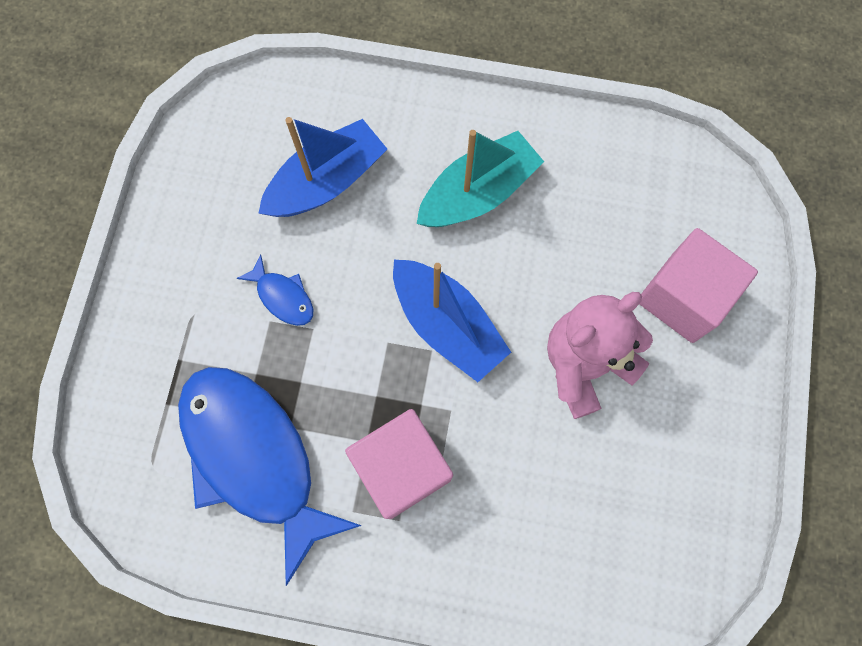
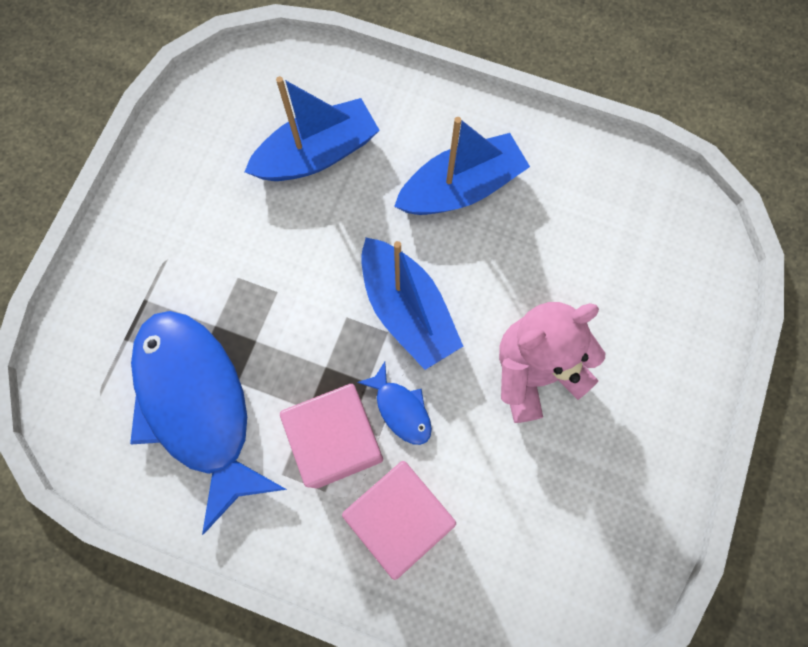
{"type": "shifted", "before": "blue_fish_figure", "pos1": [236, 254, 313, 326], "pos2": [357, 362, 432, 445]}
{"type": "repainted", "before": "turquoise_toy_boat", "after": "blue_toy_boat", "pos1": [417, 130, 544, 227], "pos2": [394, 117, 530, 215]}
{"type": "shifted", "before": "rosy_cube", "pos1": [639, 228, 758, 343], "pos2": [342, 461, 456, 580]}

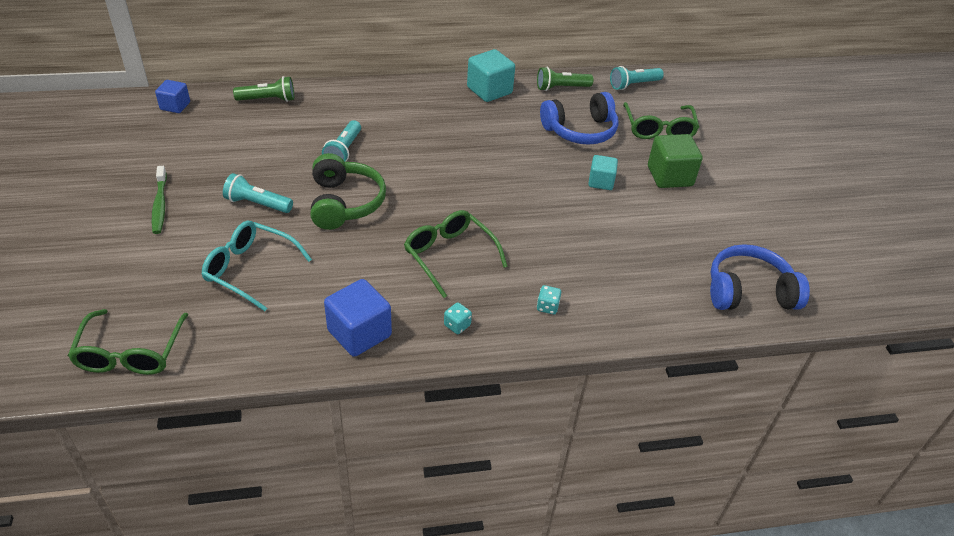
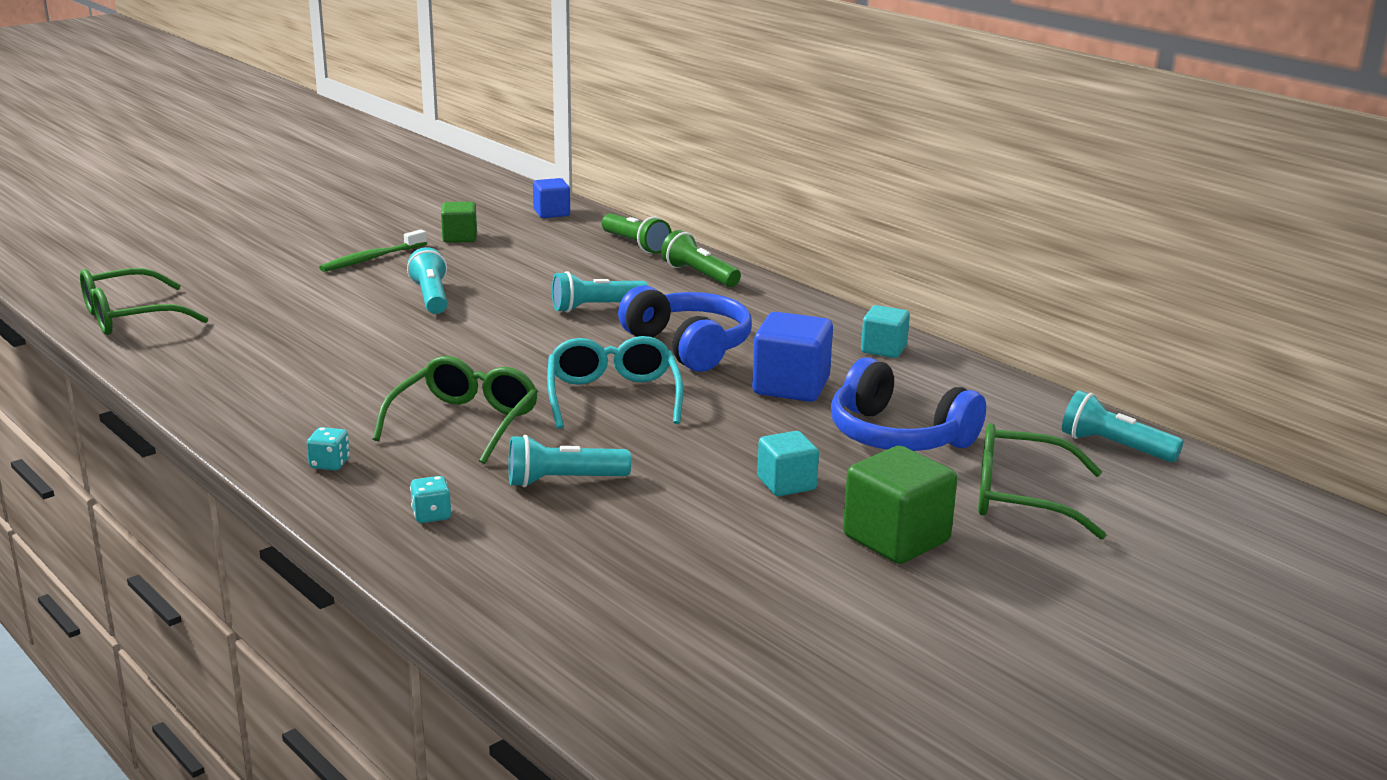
{"type": "shifted", "before": "turquoise_glasses", "pos1": [201, 221, 312, 311], "pos2": [547, 336, 683, 429]}
{"type": "gone", "before": "green_headphones", "pos1": [310, 153, 386, 230]}
{"type": "shifted", "before": "blue_cube", "pos1": [324, 279, 392, 357], "pos2": [752, 312, 833, 402]}
{"type": "scaled", "before": "turquoise_cube", "pos1": [467, 49, 515, 102], "pos2": [861, 305, 910, 358], "scale": 0.62}
{"type": "shifted", "before": "green_flashlight", "pos1": [537, 67, 593, 91], "pos2": [661, 230, 741, 287]}
{"type": "rotated", "before": "green_glasses", "pos1": [623, 102, 699, 139], "pos2": [978, 423, 1106, 539], "turn": 45}
{"type": "shifted", "before": "blue_headphones", "pos1": [710, 244, 810, 310], "pos2": [618, 285, 752, 372]}
{"type": "new", "after": "green_cube", "pos2": [441, 202, 477, 243]}
{"type": "new", "after": "turquoise_flashlight", "pos2": [508, 435, 631, 487]}

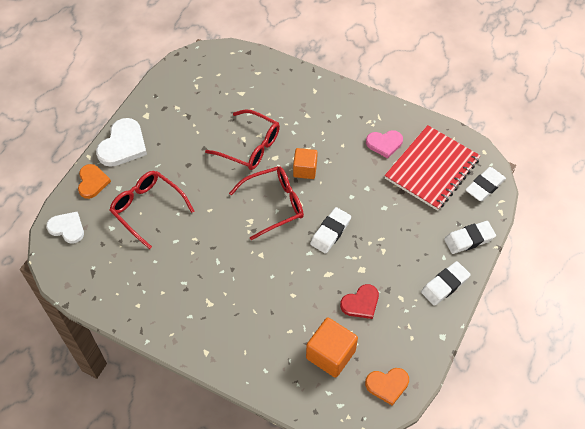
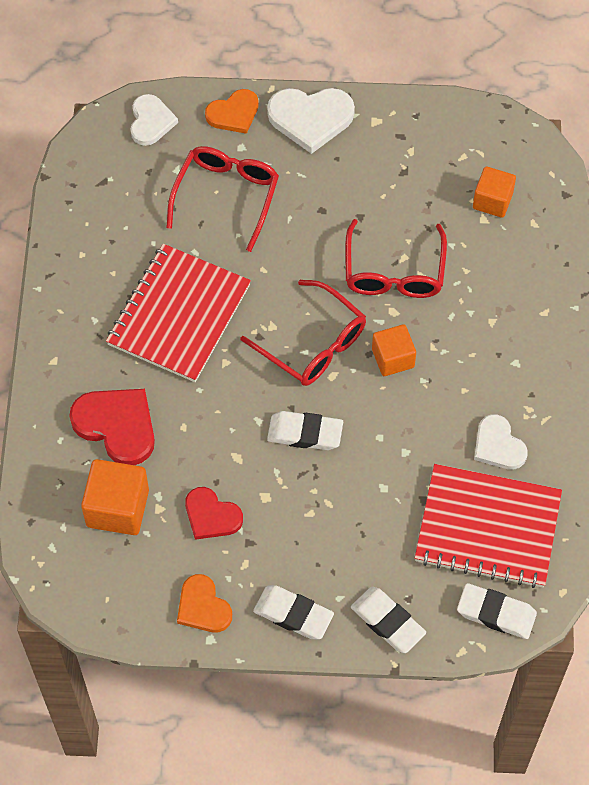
{"type": "shifted", "before": "orange_love_heart", "pos1": [365, 368, 409, 406], "pos2": [177, 574, 232, 632]}
{"type": "repainted", "before": "rosy_love_heart", "after": "snow-white_love_heart", "pos1": [366, 130, 403, 158], "pos2": [474, 414, 528, 470]}
{"type": "new", "after": "scarlet_love_heart", "pos2": [69, 389, 155, 465]}
{"type": "new", "after": "scarlet_notebook", "pos2": [106, 244, 251, 382]}
{"type": "new", "after": "orange_cube", "pos2": [473, 166, 516, 218]}

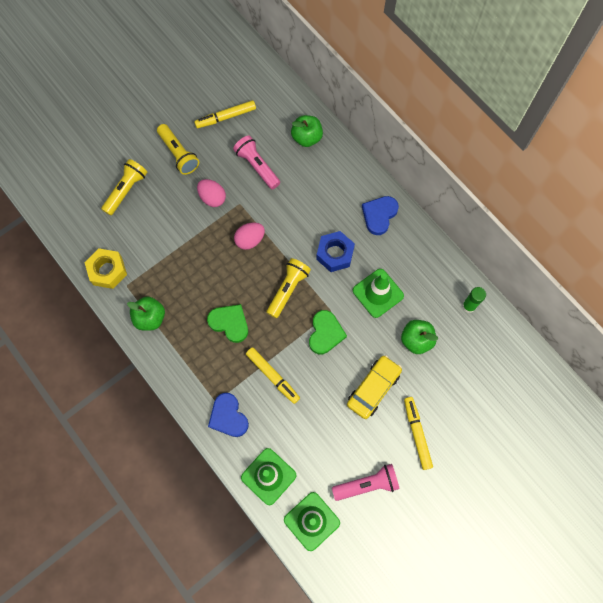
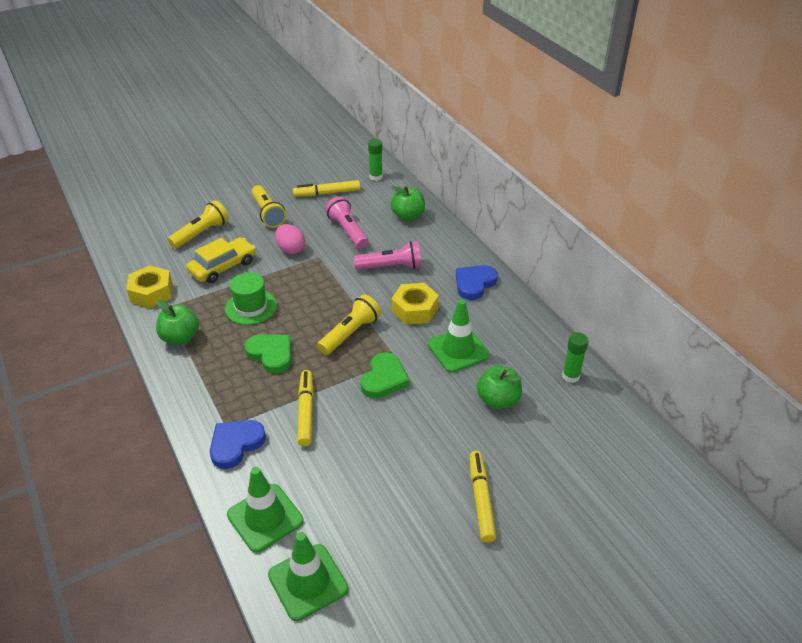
{"type": "rotated", "before": "blue_love_heart", "pos1": [208, 393, 249, 437], "pos2": [210, 420, 266, 469], "turn": 60}
{"type": "gone", "before": "rosy_toy_egg", "pos1": [234, 223, 265, 250]}
{"type": "rotated", "before": "golden_marker_pen", "pos1": [246, 347, 300, 404], "pos2": [297, 370, 314, 446], "turn": -150}
{"type": "repainted", "before": "blue_hexagon_nut", "after": "golden_hexagon_nut", "pos1": [316, 231, 355, 272], "pos2": [391, 283, 439, 325]}
{"type": "shifted", "before": "rosy_flashlight", "pos1": [332, 464, 400, 501], "pos2": [354, 241, 421, 270]}
{"type": "shifted", "before": "golden_car", "pos1": [347, 355, 402, 419], "pos2": [186, 237, 256, 283]}
{"type": "new", "after": "green_hat", "pos2": [225, 272, 277, 325]}
{"type": "new", "after": "green_stick_of_glue", "pos2": [368, 139, 383, 181]}

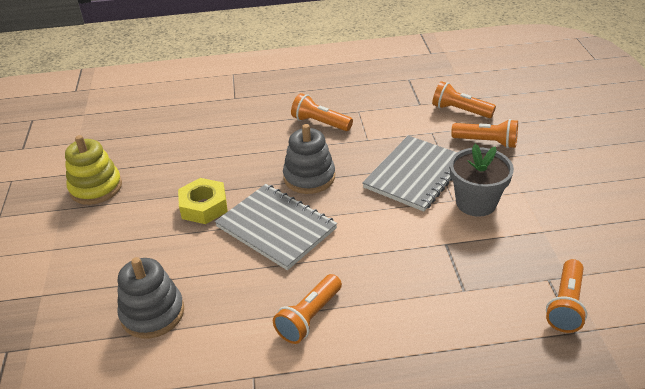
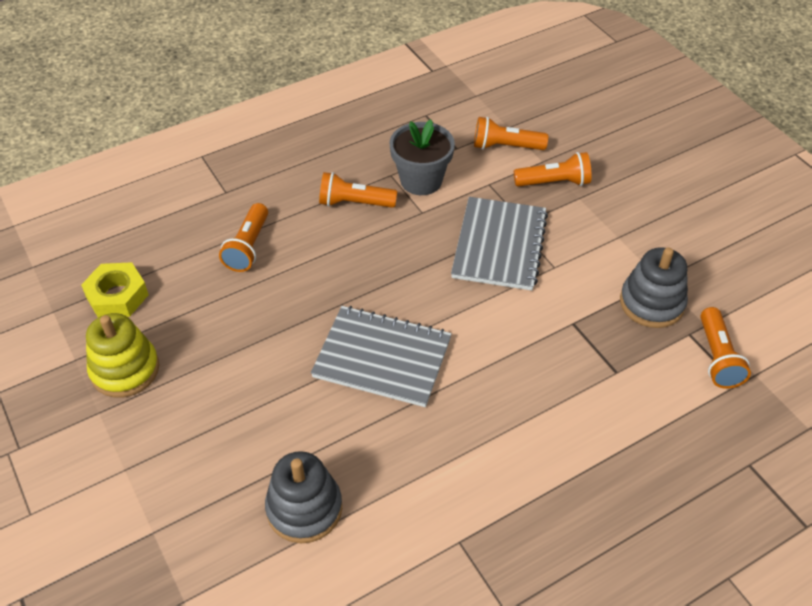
{"type": "shifted", "before": "golden_hexagon_nut", "pos1": [178, 178, 228, 224], "pos2": [81, 262, 149, 318]}
{"type": "shifted", "before": "orange_flashlight", "pos1": [273, 274, 342, 344], "pos2": [219, 203, 268, 272]}
{"type": "shifted", "before": "ash-grey_ring_stacker", "pos1": [283, 124, 335, 194], "pos2": [620, 247, 688, 328]}
{"type": "shifted", "before": "ash-grey_plant_pot", "pos1": [450, 144, 514, 217], "pos2": [390, 119, 455, 195]}

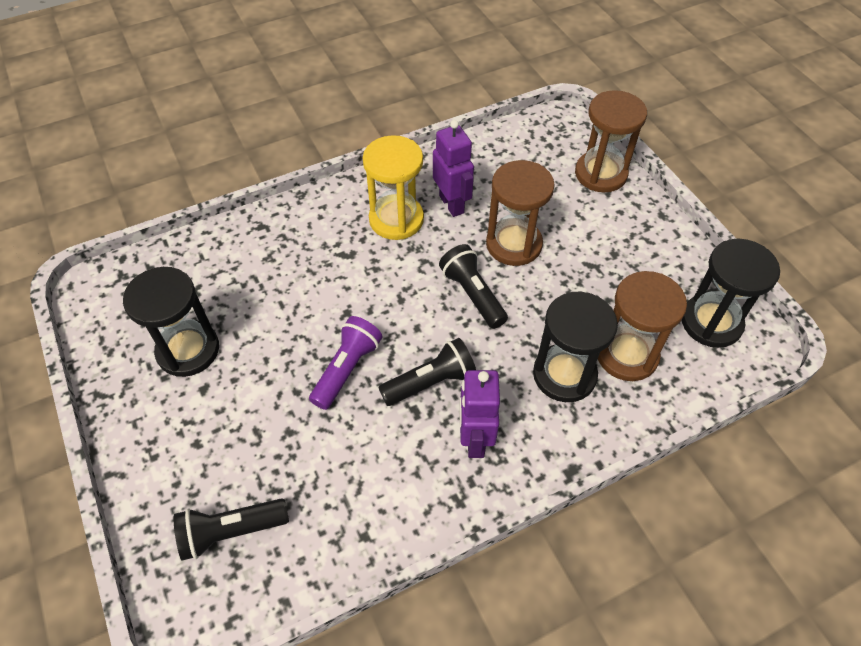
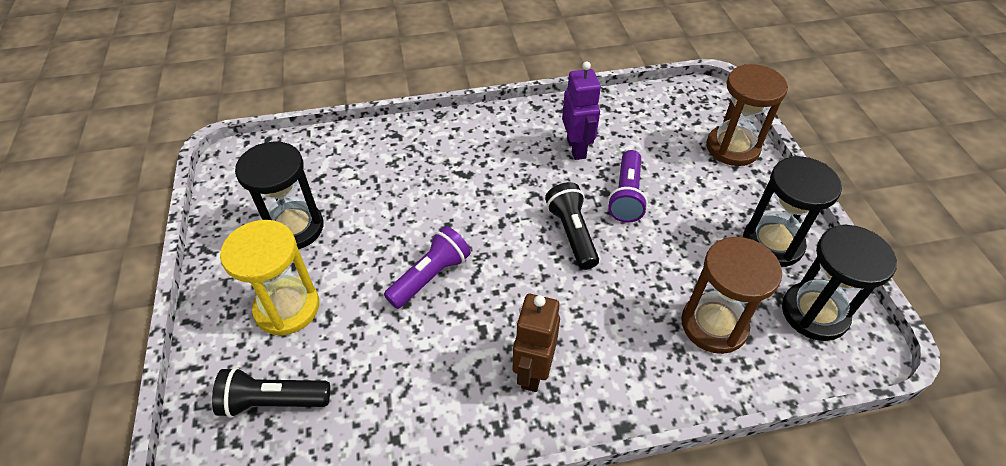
{"type": "shifted", "before": "golden_sandglass", "pos1": [363, 135, 424, 240], "pos2": [220, 220, 319, 336]}
{"type": "gone", "before": "ebony_flashlight", "pos1": [378, 338, 476, 406]}
{"type": "repainted", "before": "violet_robot", "after": "brown_robot", "pos1": [459, 370, 500, 458], "pos2": [513, 294, 560, 392]}
{"type": "swapped", "before": "brown_sandglass", "after": "violet_flashlight", "pos1": [486, 160, 555, 266], "pos2": [608, 150, 648, 223]}
{"type": "shifted", "before": "ebony_sandglass", "pos1": [533, 292, 618, 402], "pos2": [743, 156, 842, 267]}

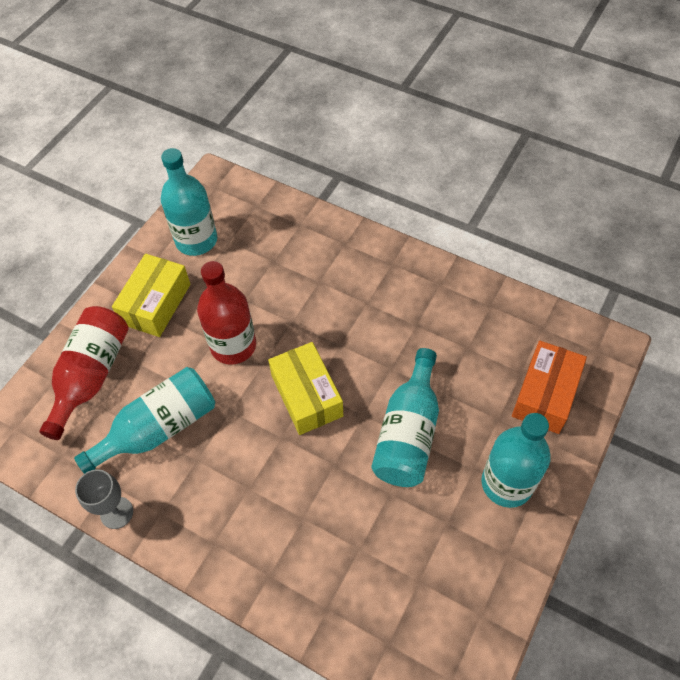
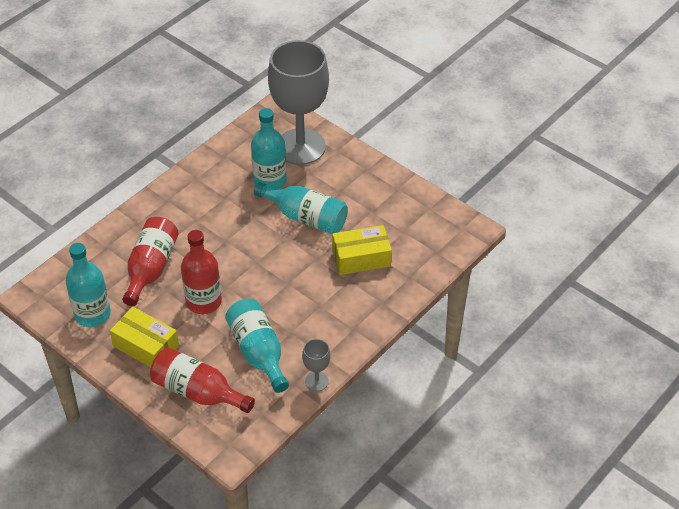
{"type": "shifted", "before": "golden_parcel", "pos1": [268, 342, 343, 435], "pos2": [332, 225, 392, 275]}
{"type": "shifted", "before": "turquoise_bottle", "pos1": [481, 413, 551, 508], "pos2": [251, 108, 287, 189]}
{"type": "swapped", "before": "orange_parcel", "after": "ash-grey_wine_glass", "pos1": [512, 341, 587, 434], "pos2": [268, 40, 329, 165]}
{"type": "new", "after": "scarlet_bottle", "pos2": [122, 217, 179, 306]}

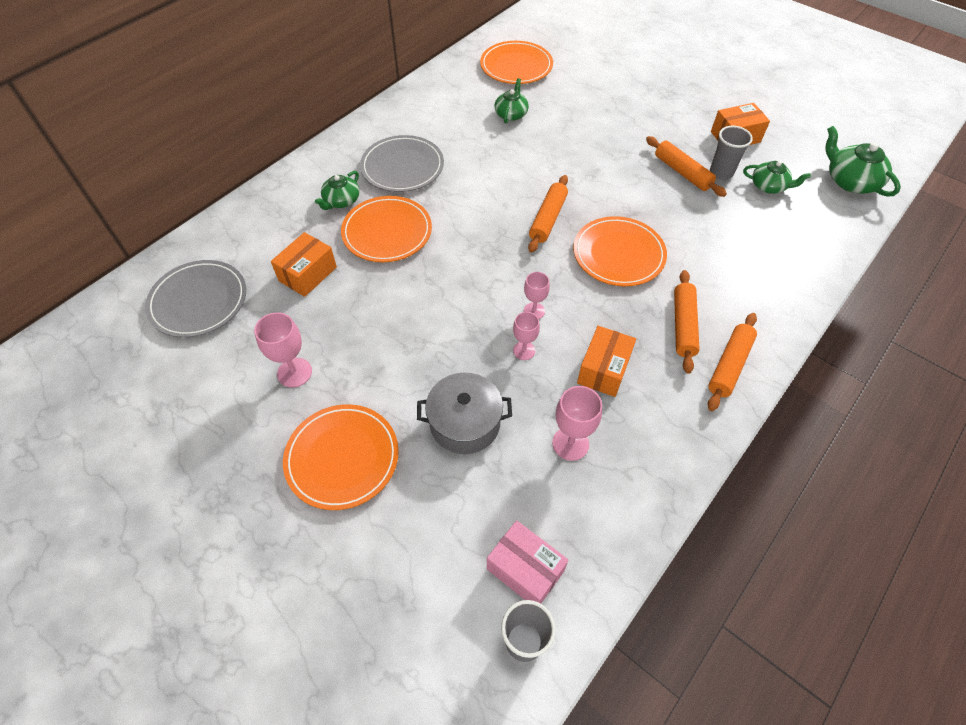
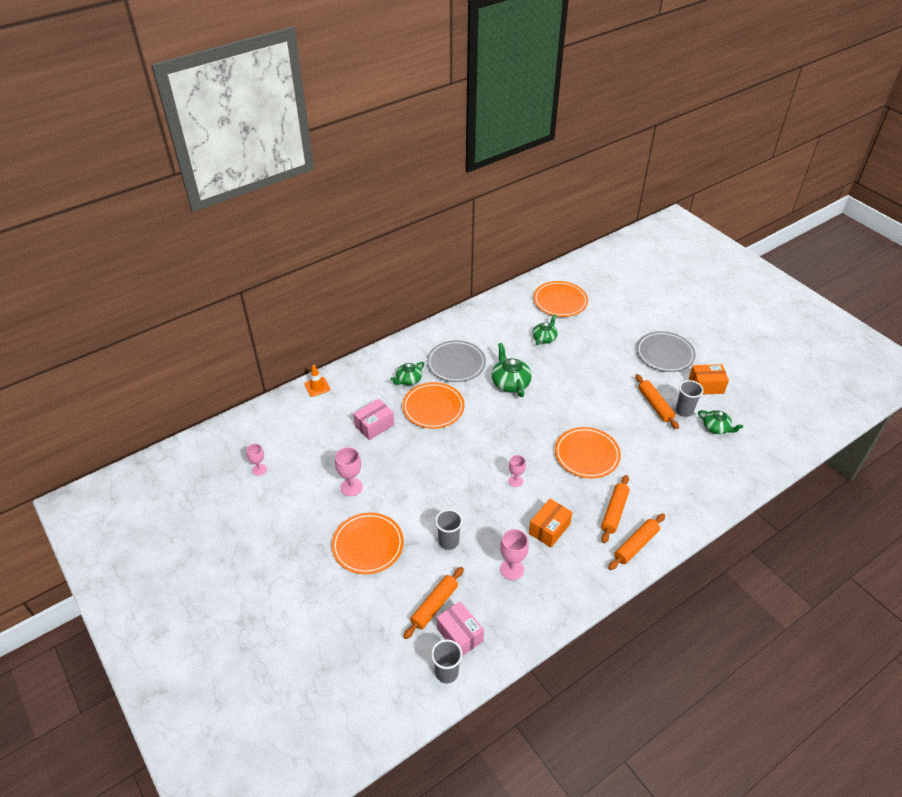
{"type": "shifted", "before": "ash-grey_dinner_plate", "pos1": [145, 260, 246, 338], "pos2": [636, 331, 696, 372]}
{"type": "repainted", "before": "orange_parcel", "after": "rosy_parcel", "pos1": [271, 232, 337, 297], "pos2": [353, 399, 394, 440]}
{"type": "swapped", "before": "ash-grey_cooking_pot", "after": "ash-grey_beaker", "pos1": [417, 373, 512, 454], "pos2": [435, 509, 463, 550]}
{"type": "shifted", "before": "rosy_wine_glass", "pos1": [513, 312, 540, 360], "pos2": [246, 444, 267, 476]}
{"type": "shifted", "before": "orange_dough_roller", "pos1": [528, 175, 568, 253], "pos2": [403, 567, 464, 639]}
{"type": "shifted", "before": "green_teapot", "pos1": [825, 126, 901, 197], "pos2": [492, 343, 532, 397]}
{"type": "new", "after": "orange_safety_cone", "pos2": [304, 365, 330, 397]}

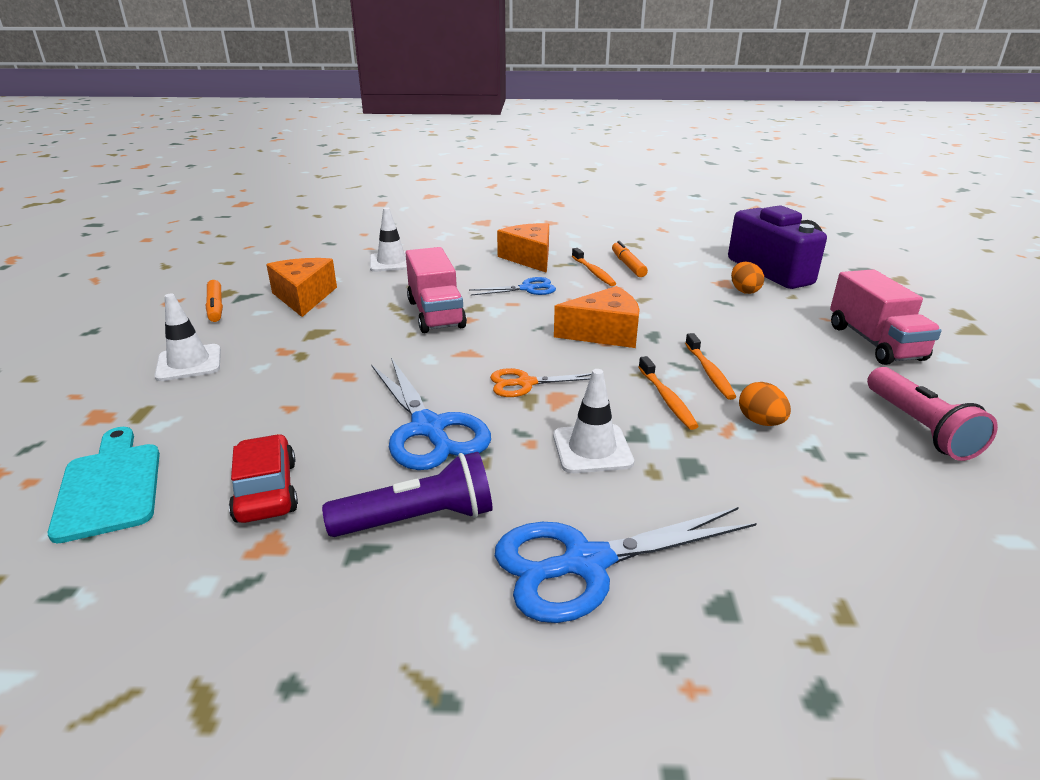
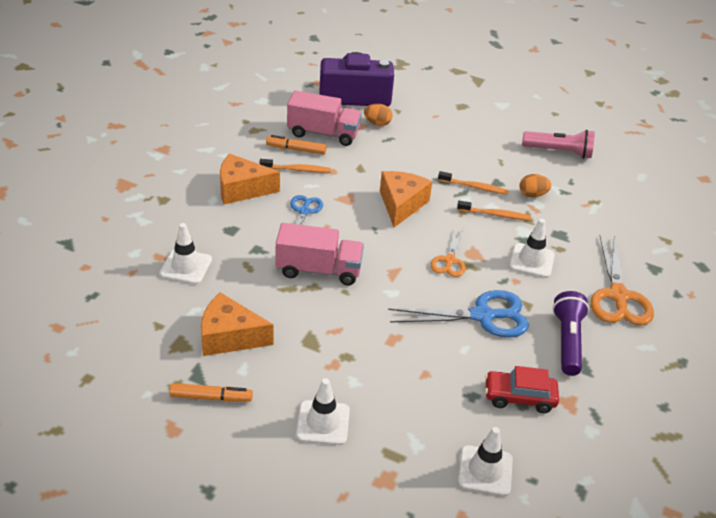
{"type": "swapped", "before": "turquoise_chopping_board", "after": "snow-white_safety_cone", "pos1": [48, 427, 160, 543], "pos2": [458, 427, 513, 496]}
{"type": "repainted", "before": "blue_pair_of_scissors", "after": "orange_pair_of_scissors", "pos1": [495, 507, 757, 623], "pos2": [590, 235, 654, 326]}
{"type": "shifted", "before": "rosy_lorry", "pos1": [830, 269, 942, 365], "pos2": [287, 90, 362, 146]}

